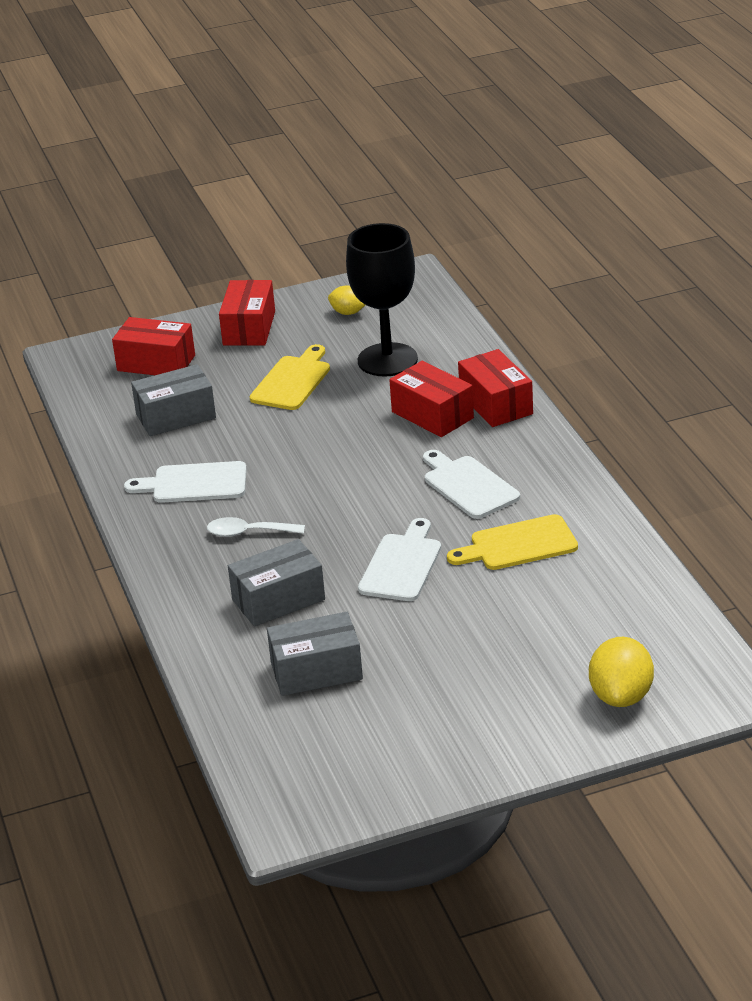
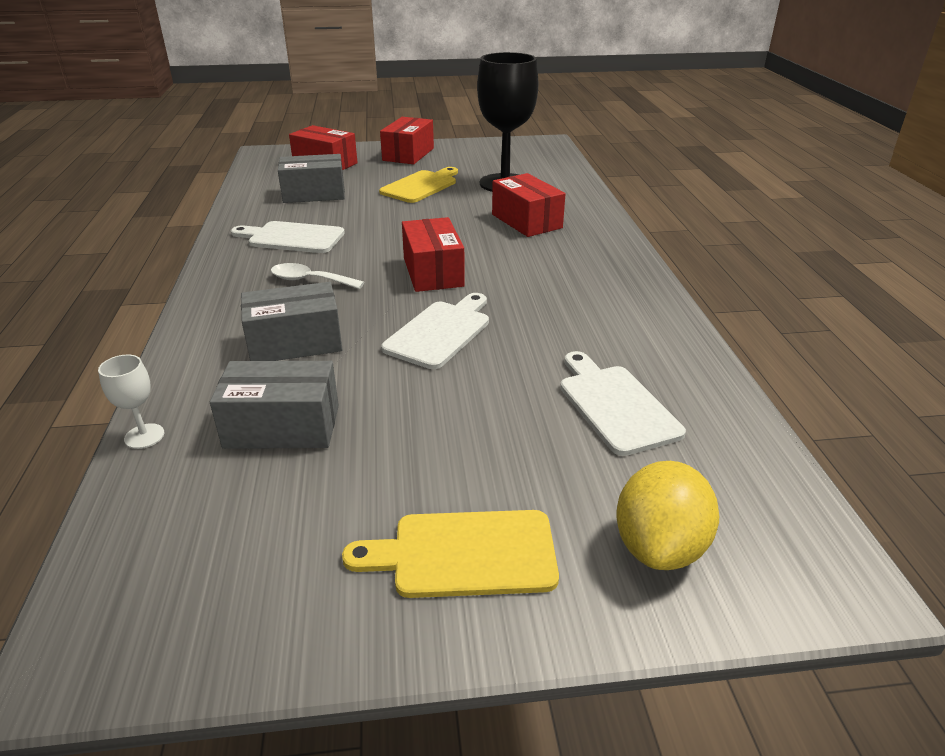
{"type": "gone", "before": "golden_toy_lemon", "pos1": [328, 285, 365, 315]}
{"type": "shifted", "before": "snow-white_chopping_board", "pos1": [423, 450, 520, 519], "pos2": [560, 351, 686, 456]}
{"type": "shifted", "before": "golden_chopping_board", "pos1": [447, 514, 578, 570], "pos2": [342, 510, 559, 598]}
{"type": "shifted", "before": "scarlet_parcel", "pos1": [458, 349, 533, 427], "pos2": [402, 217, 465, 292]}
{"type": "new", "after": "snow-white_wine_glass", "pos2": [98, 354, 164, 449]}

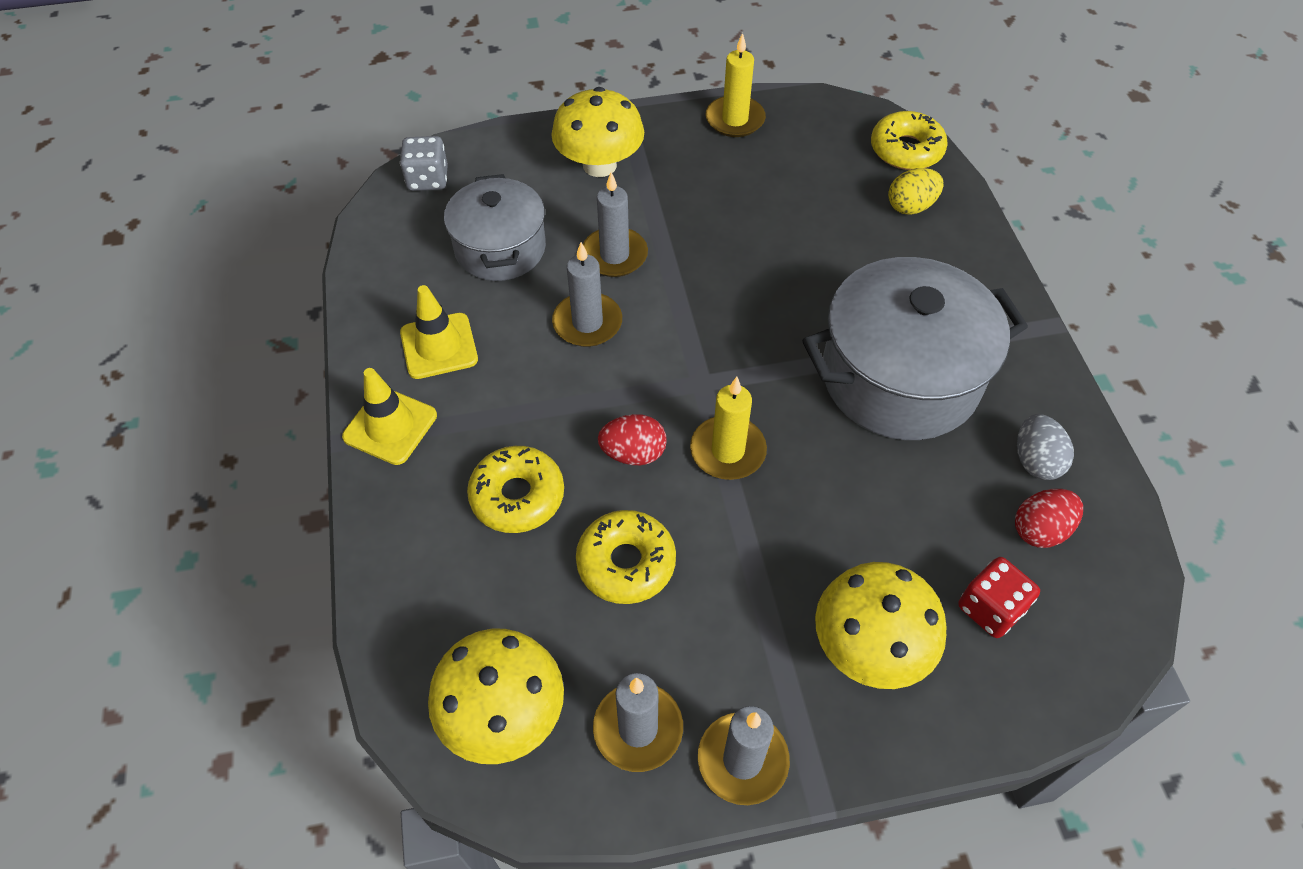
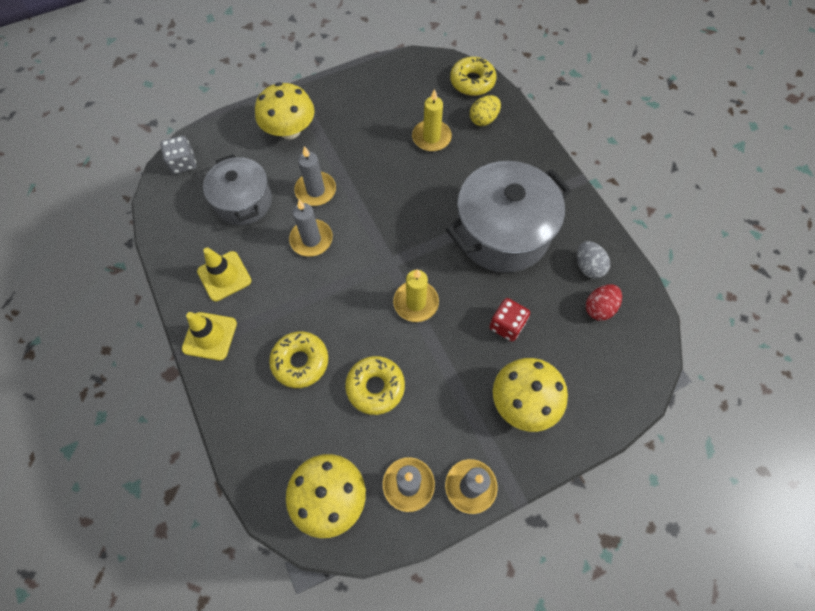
{"type": "gone", "before": "scarlet_toy_egg", "pos1": [598, 414, 667, 465]}
{"type": "shifted", "before": "golden_pillar_candle", "pos1": [706, 33, 766, 137], "pos2": [412, 89, 452, 152]}
{"type": "shifted", "before": "scarlet_die", "pos1": [958, 557, 1040, 638], "pos2": [489, 298, 530, 341]}

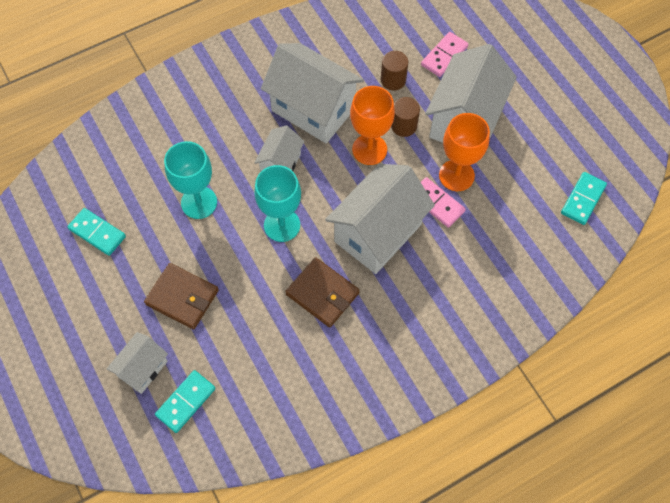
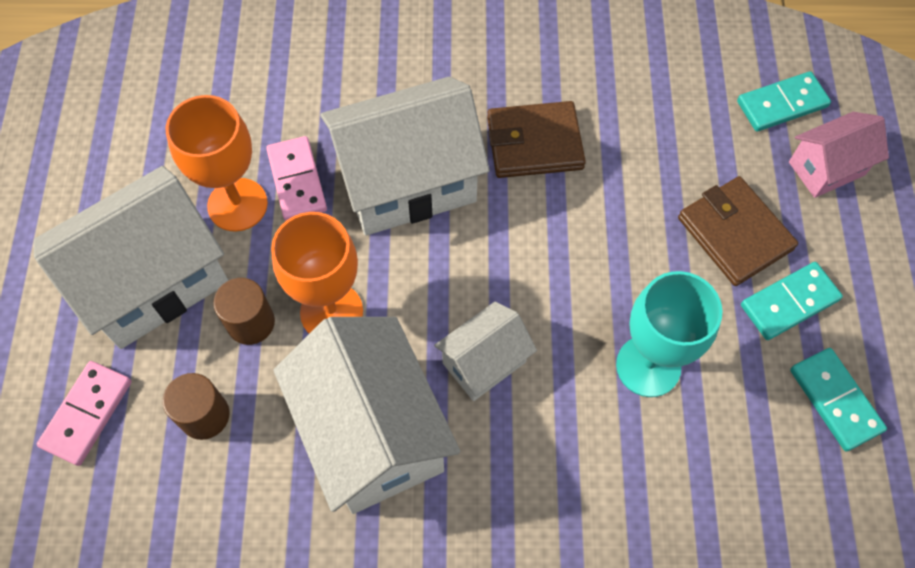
{"type": "repainted", "before": "snow-white_house", "after": "rosy_house", "pos1": [107, 332, 168, 394], "pos2": [789, 112, 889, 198]}
{"type": "gone", "before": "turquoise_wine_glass", "pos1": [254, 165, 301, 242]}
{"type": "rotated", "before": "brown_card_wallet", "pos1": [285, 257, 360, 327], "pos2": [487, 101, 586, 178], "turn": -75}
{"type": "rotated", "before": "rosy_domino_tile", "pos1": [421, 32, 468, 77], "pos2": [37, 361, 132, 466], "turn": -45}
{"type": "shifted", "before": "turquoise_domino_tile", "pos1": [561, 172, 607, 225], "pos2": [741, 262, 843, 340]}

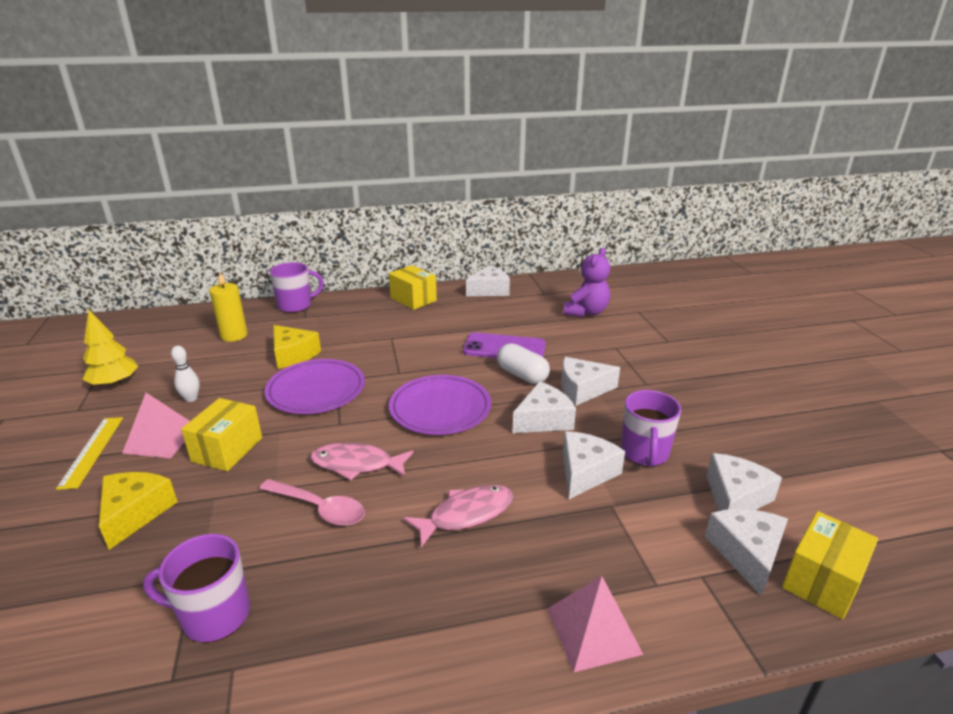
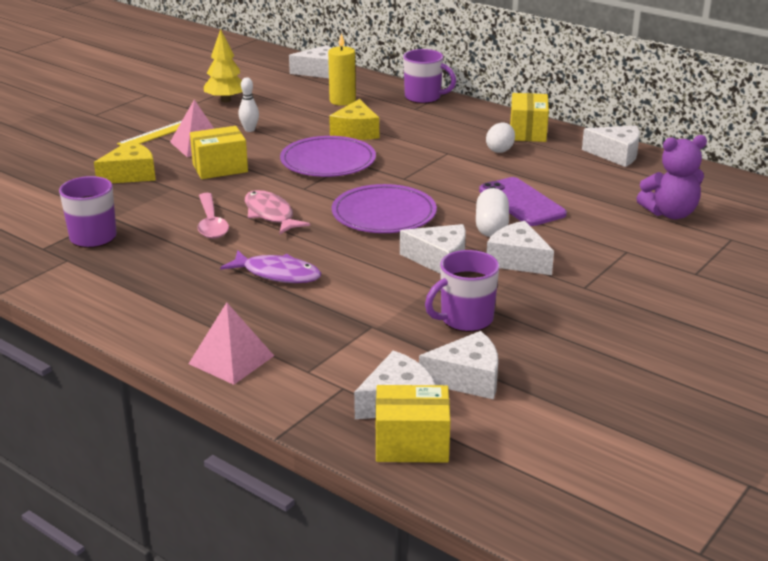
{"type": "repainted", "before": "rosy_fish_figure", "after": "violet_fish_figure", "pos1": [403, 485, 514, 547], "pos2": [220, 250, 321, 283]}
{"type": "shifted", "before": "snow-white_cheese", "pos1": [563, 431, 625, 499], "pos2": [289, 45, 331, 78]}
{"type": "new", "after": "snow-white_toy_egg", "pos2": [486, 122, 515, 153]}

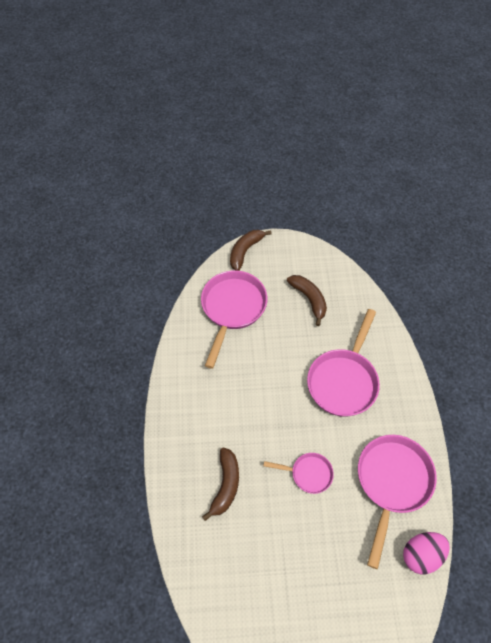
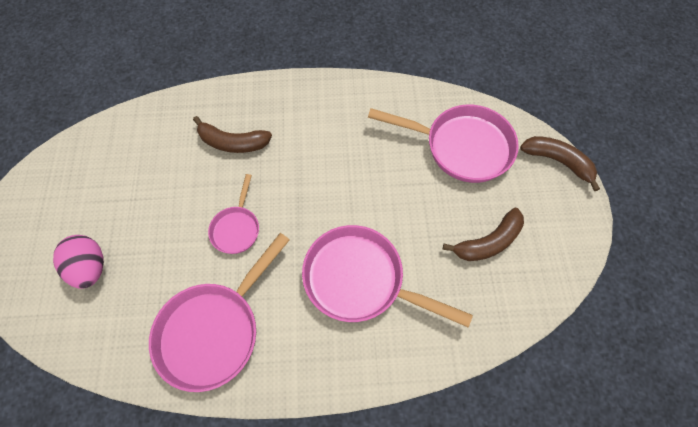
{"type": "rotated", "before": "rosy_frying_pan", "pos1": [358, 435, 437, 569], "pos2": [149, 233, 289, 392], "turn": 105}
{"type": "shifted", "before": "rosy_toy_egg", "pos1": [403, 532, 450, 574], "pos2": [53, 235, 104, 289]}

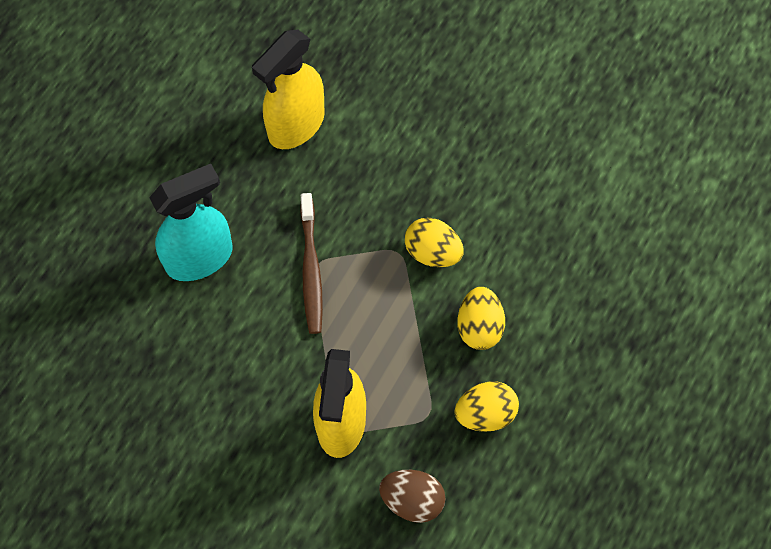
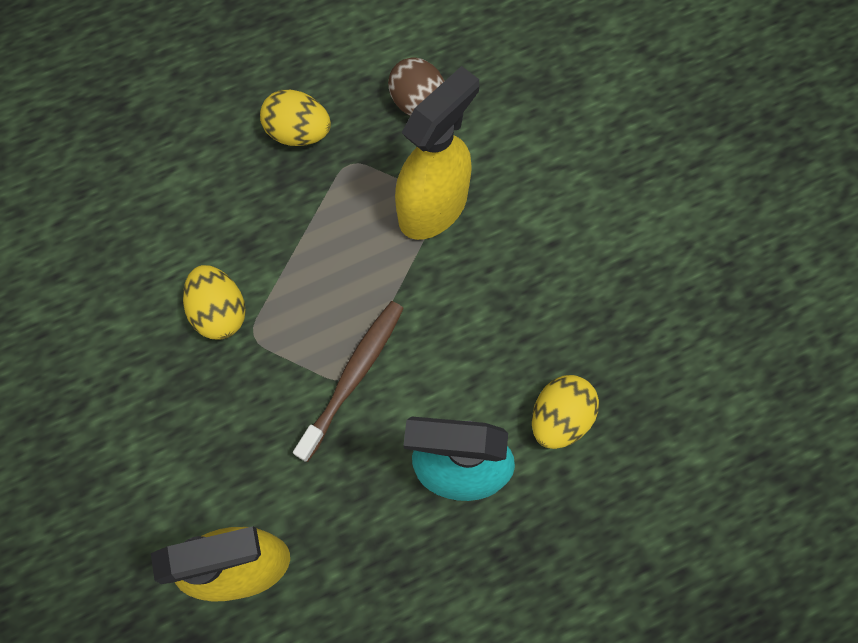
{"type": "shifted", "before": "golden_toy_egg", "pos1": [458, 287, 505, 350], "pos2": [532, 375, 599, 449]}

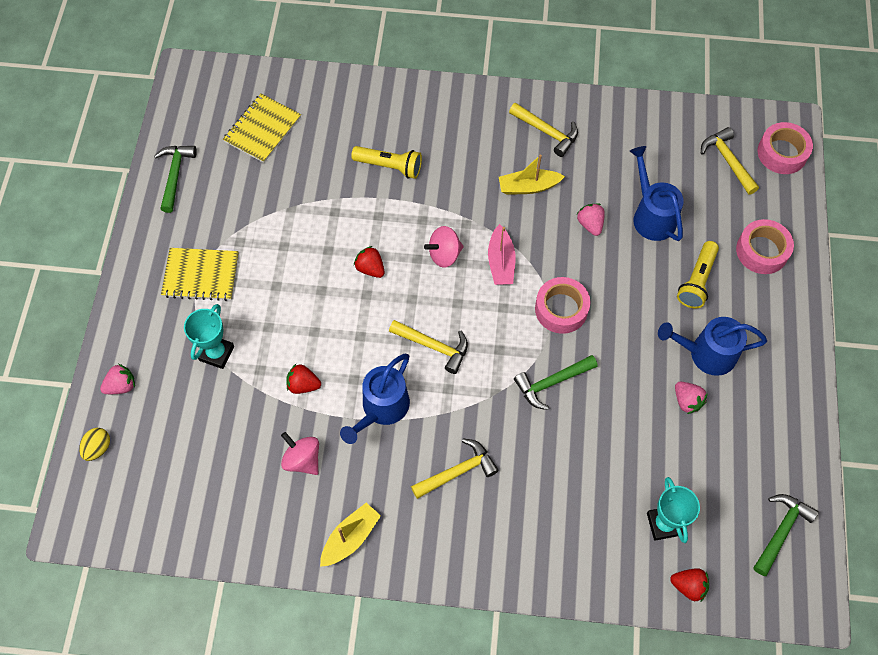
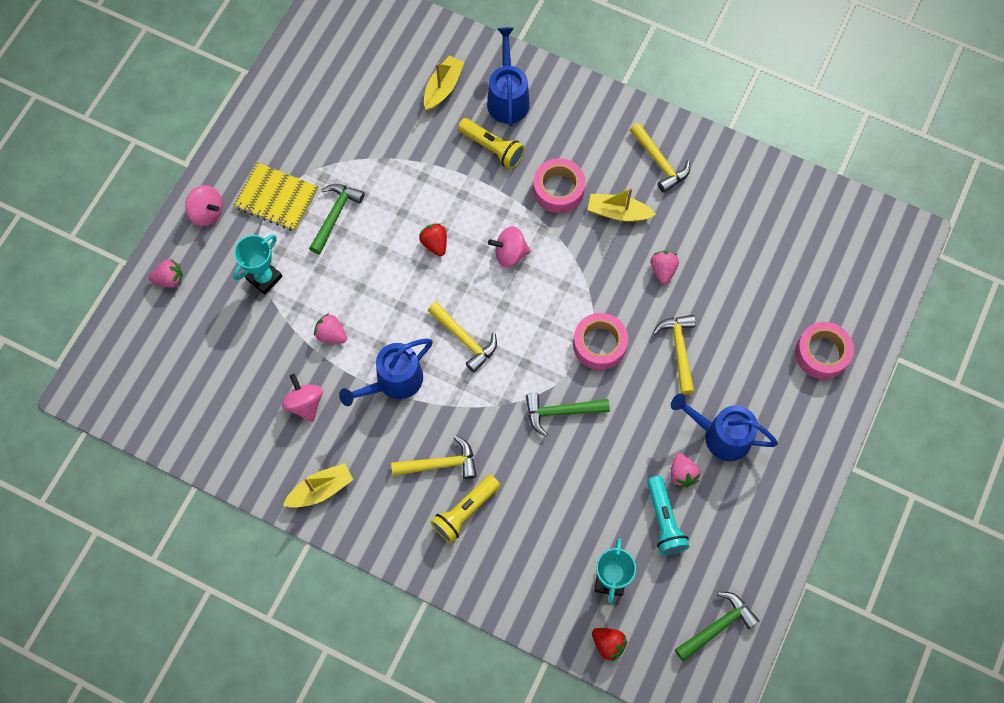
{"type": "gone", "before": "golden_toy_egg", "pos1": [79, 428, 110, 461]}
{"type": "shifted", "before": "green_hammer", "pos1": [154, 146, 197, 213], "pos2": [309, 184, 365, 254]}
{"type": "gone", "before": "golden_notebook", "pos1": [223, 94, 301, 163]}
{"type": "repainted", "before": "scarlet_berry", "after": "rosy_berry", "pos1": [286, 364, 321, 394], "pos2": [314, 313, 347, 344]}
{"type": "gone", "before": "rosy_toy_boat", "pos1": [488, 224, 516, 285]}
{"type": "shifted", "before": "blue_watering_pot", "pos1": [630, 146, 684, 241], "pos2": [487, 27, 530, 126]}
{"type": "shifted", "before": "golden_flashlight", "pos1": [677, 241, 719, 309], "pos2": [431, 475, 500, 543]}
{"type": "shifted", "before": "golden_hammer", "pos1": [701, 127, 759, 195], "pos2": [653, 315, 696, 394]}
{"type": "shifted", "before": "rosy_tape", "pos1": [757, 122, 813, 174], "pos2": [533, 158, 585, 213]}
{"type": "new", "after": "rosy_spinning_top", "pos2": [185, 185, 223, 226]}
{"type": "new", "after": "golden_toy_boat", "pos2": [424, 55, 465, 111]}
{"type": "new", "after": "turquoise_flashlight", "pos2": [647, 476, 689, 556]}

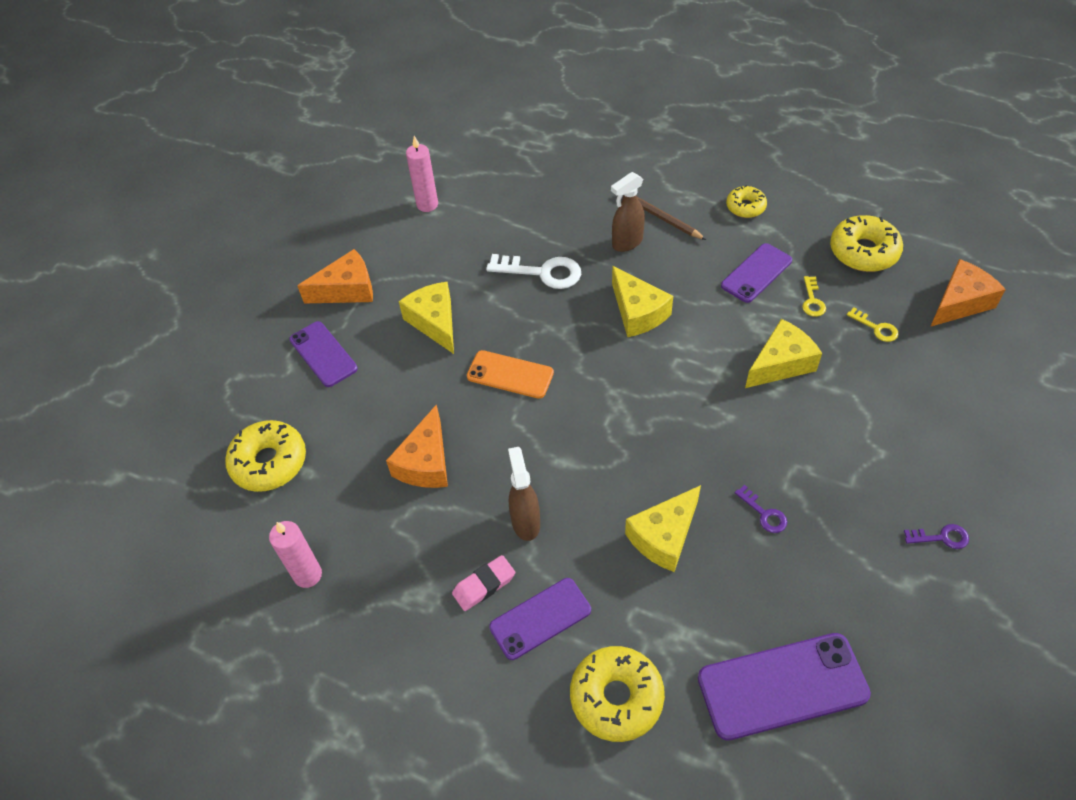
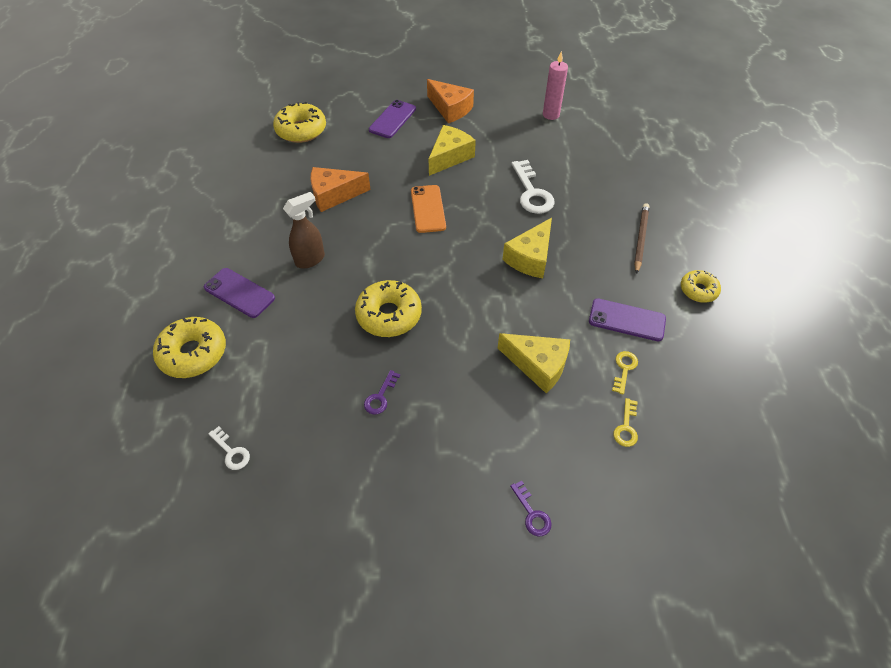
{"type": "gone", "before": "rosy_pillar_candle", "pos1": [269, 521, 322, 588]}
{"type": "gone", "before": "rosy_eraser", "pos1": [452, 555, 515, 611]}
{"type": "gone", "before": "brown_sprayer", "pos1": [611, 172, 645, 252]}
{"type": "gone", "before": "golden_cheese", "pos1": [625, 485, 701, 572]}
{"type": "swapped", "before": "violet_phone", "after": "snow-white_door_key", "pos1": [698, 633, 871, 741], "pos2": [208, 426, 250, 470]}
{"type": "rotated", "before": "golden_door_key", "pos1": [802, 276, 826, 317], "pos2": [612, 351, 638, 395], "turn": 135}
{"type": "shifted", "before": "golden_donut", "pos1": [830, 215, 903, 272], "pos2": [355, 280, 422, 337]}
{"type": "shifted", "before": "violet_door_key", "pos1": [904, 524, 969, 549], "pos2": [510, 481, 552, 536]}
{"type": "gone", "before": "orange_cheese", "pos1": [930, 259, 1006, 327]}

